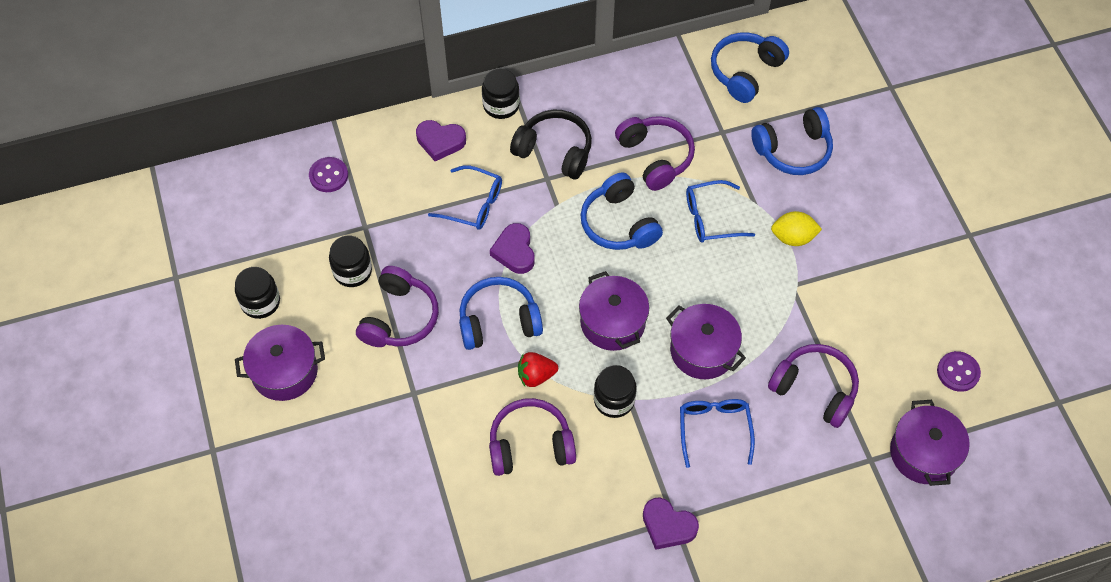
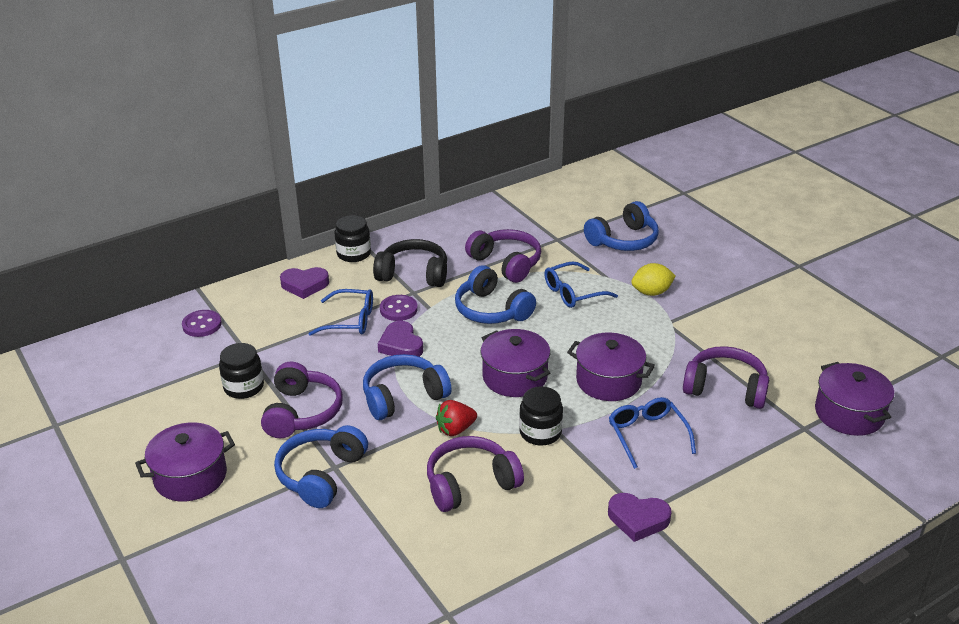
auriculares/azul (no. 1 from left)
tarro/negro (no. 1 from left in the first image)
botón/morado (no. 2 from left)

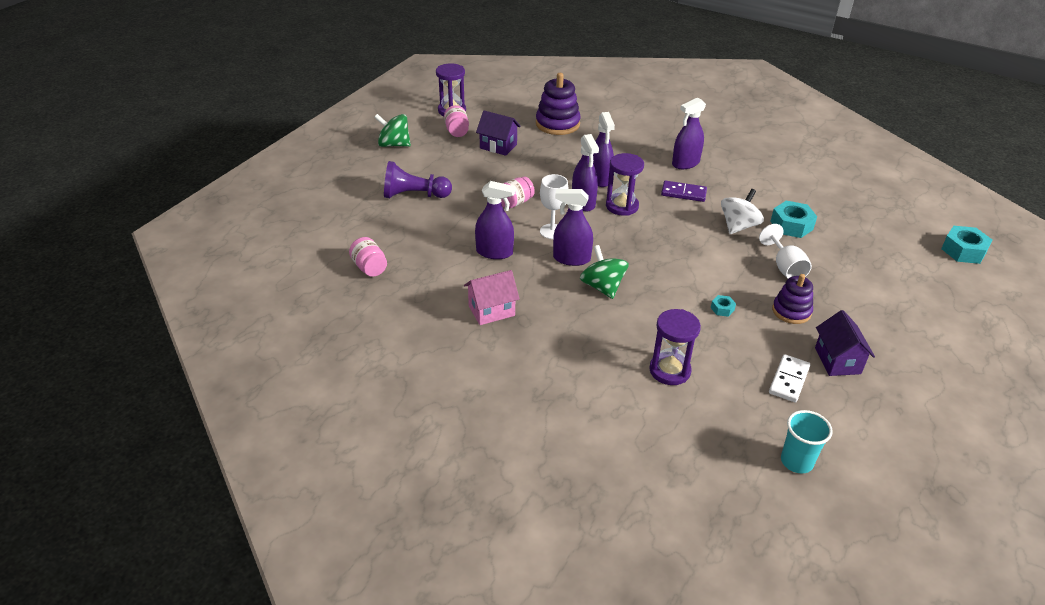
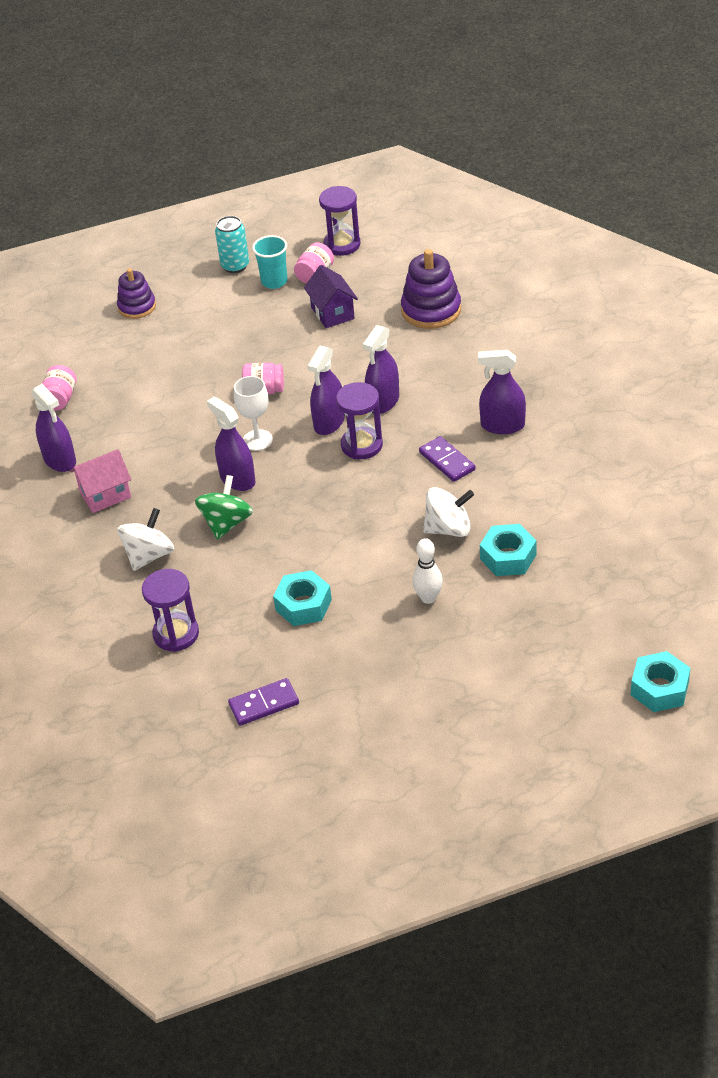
lata/turquesa
peón/morado
pulverizador/morado (no. 1 from left)
bolo/blanco
casa/rosa
juguete apilable/morado (no. 1 from left)
tuerca/turquesa (no. 1 from left)
casa/morado (no. 2 from left in the first image)
ficha de dominó/morado (no. 1 from left)
vaso/turquesa
peonza/blanco (no. 1 from left)

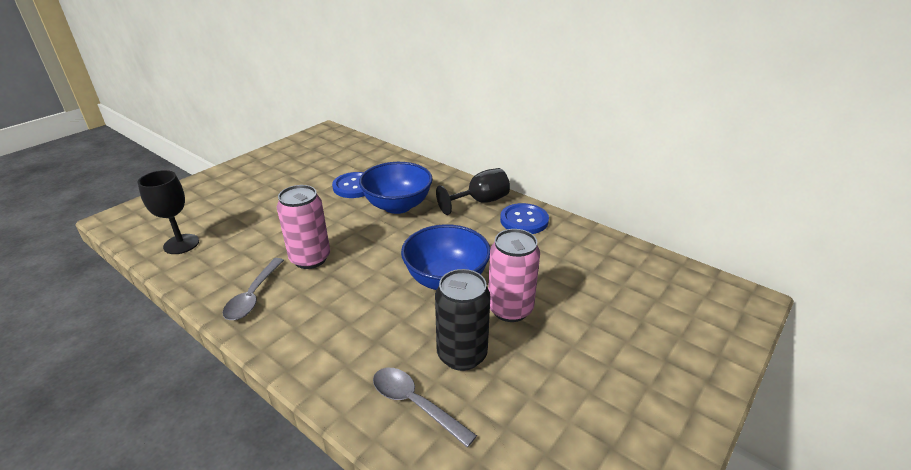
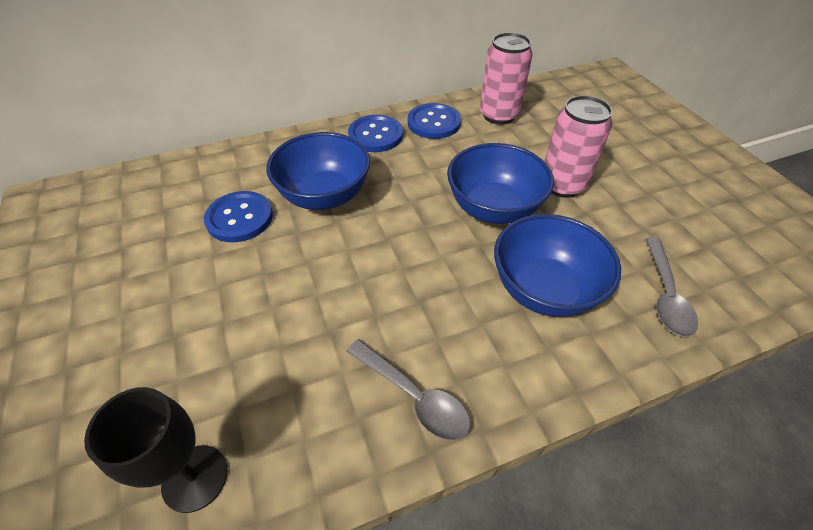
botón/azul (no. 2 from left)
lata/rosa (no. 1 from left)
lata/negro
cuchara/gris (no. 2 from left)
cuenco/azul (no. 3 from left)

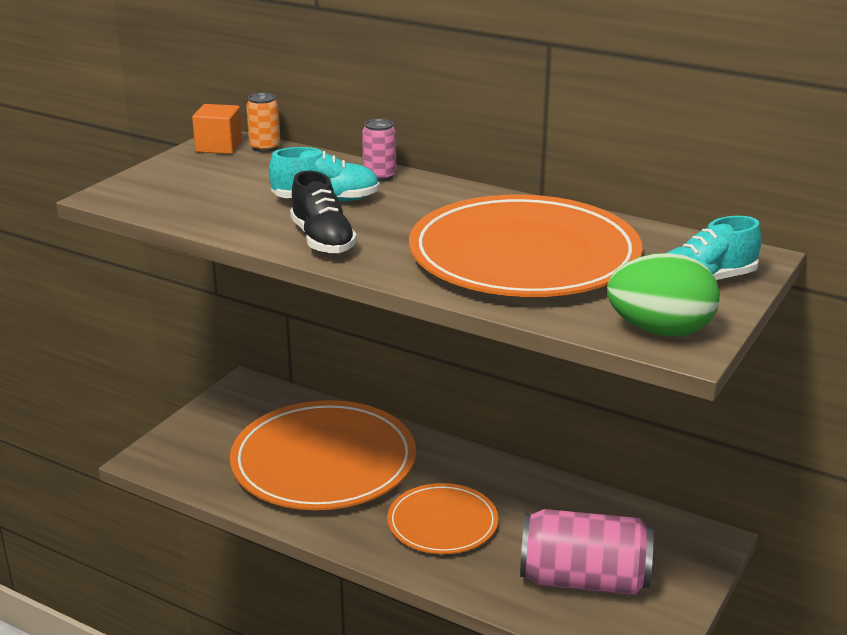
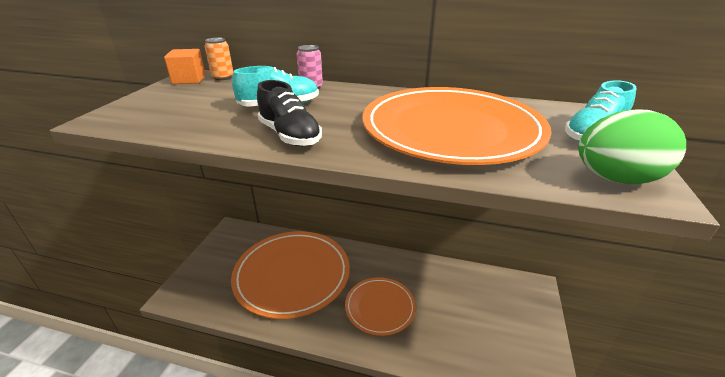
lata/rosa (no. 2 from left in the first image)

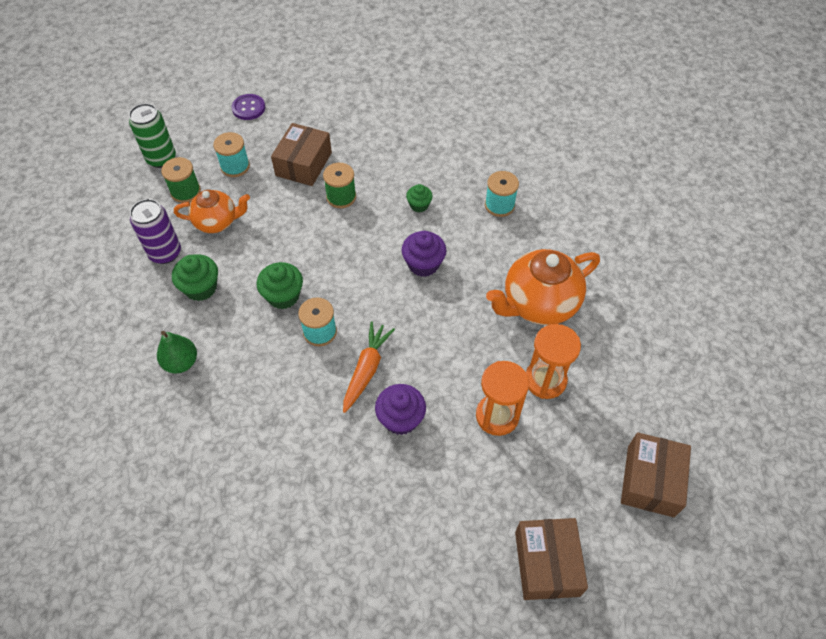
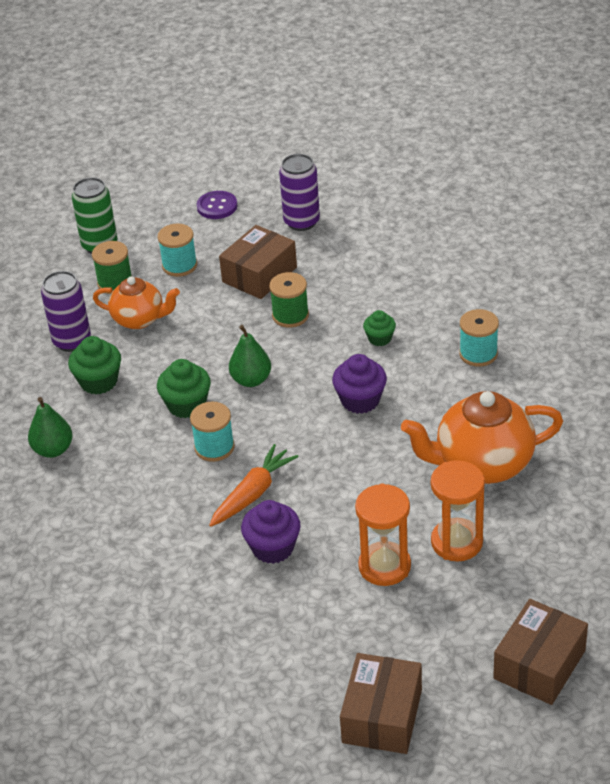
lata/morado (no. 2 from left)
pera/verde (no. 2 from left)

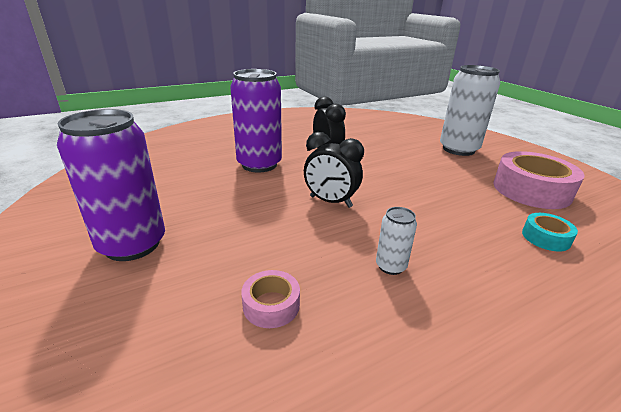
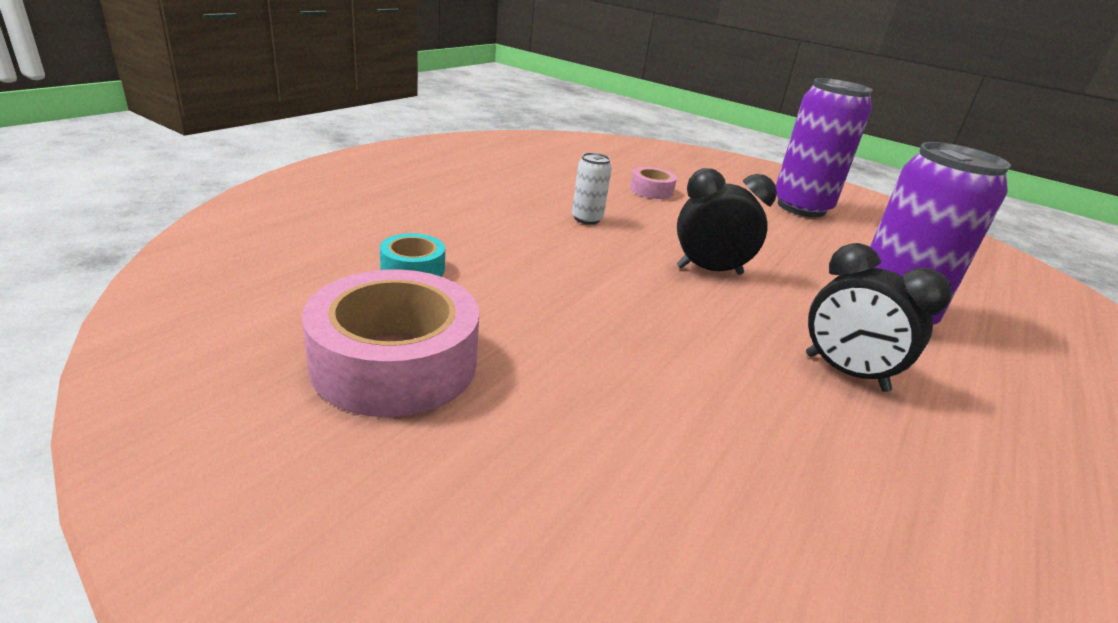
lata/blanco (no. 2 from left in the first image)

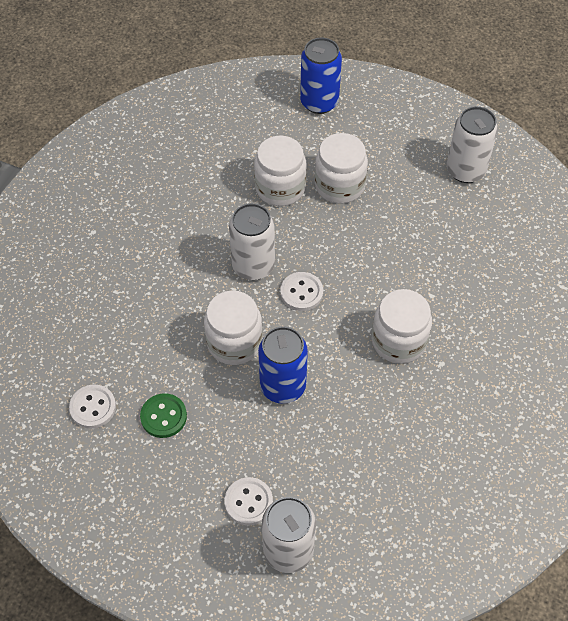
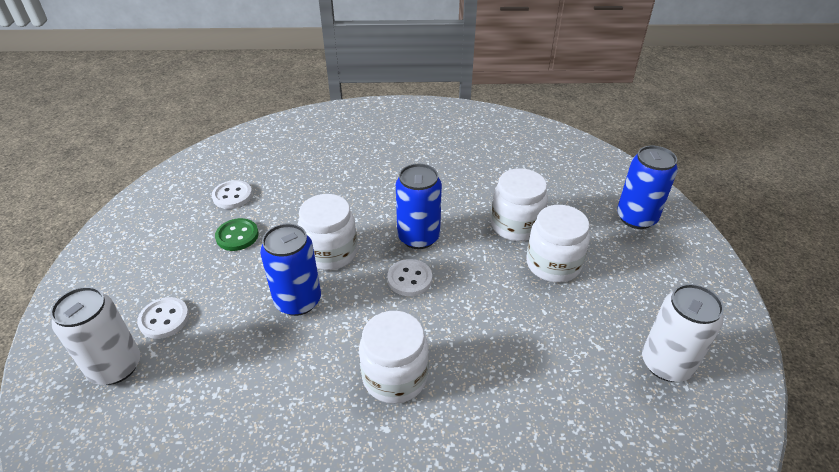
lata/azul (no. 2 from left)

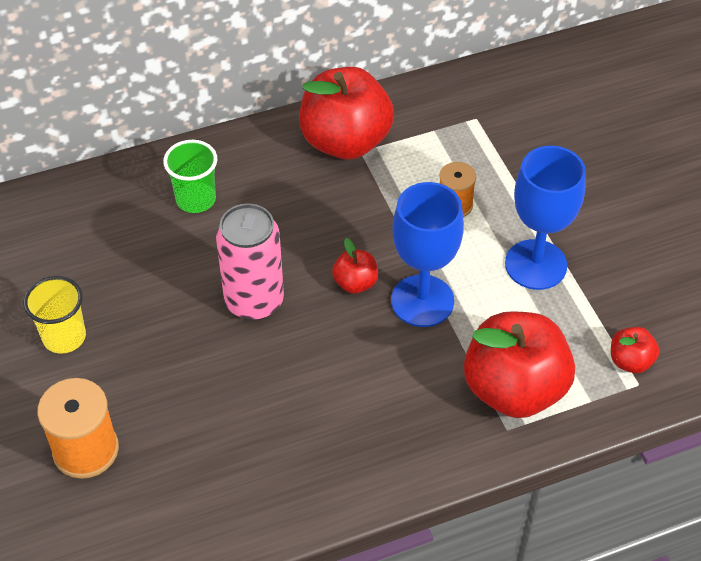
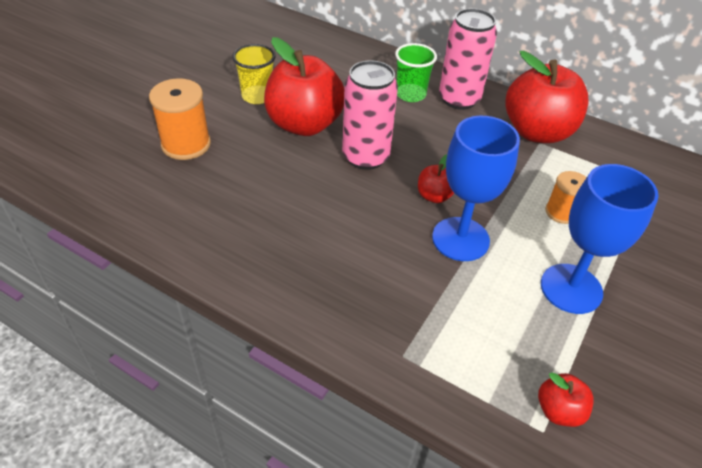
manzana/rojo (no. 1 from left)
lata/rosa (no. 2 from left)

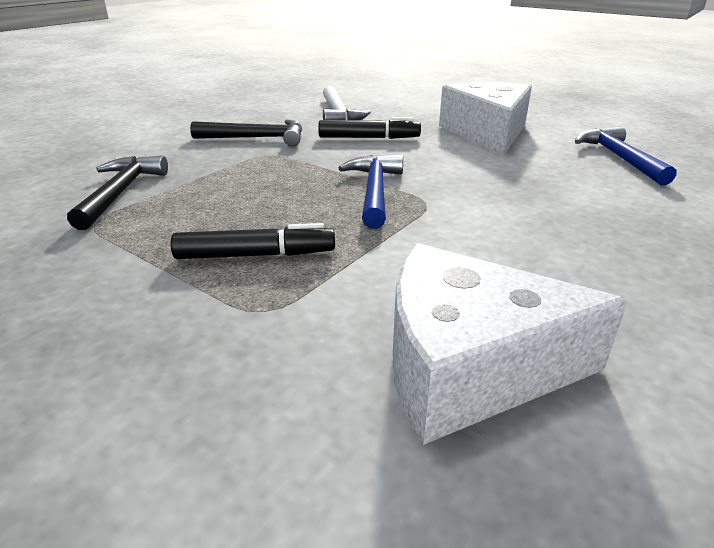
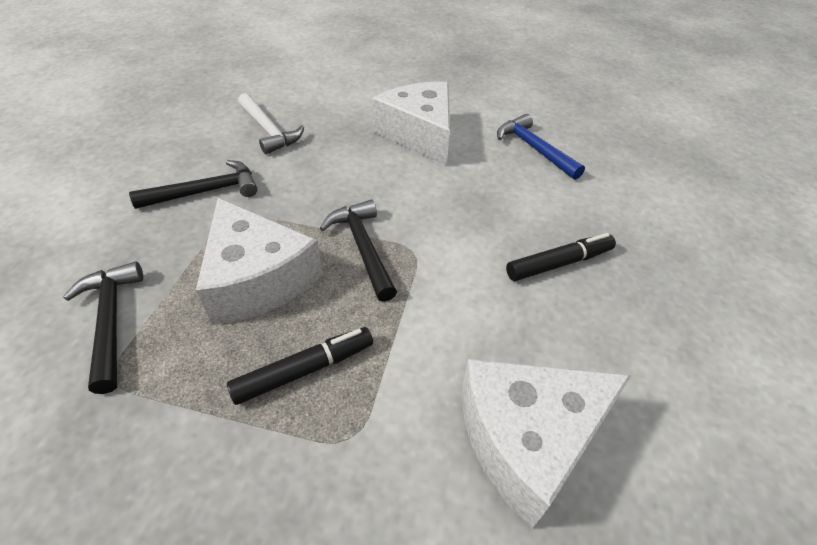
rotulador/negro (no. 2 from left)
martillo/negro (no. 3 from left)
queso/blanco (no. 1 from left)

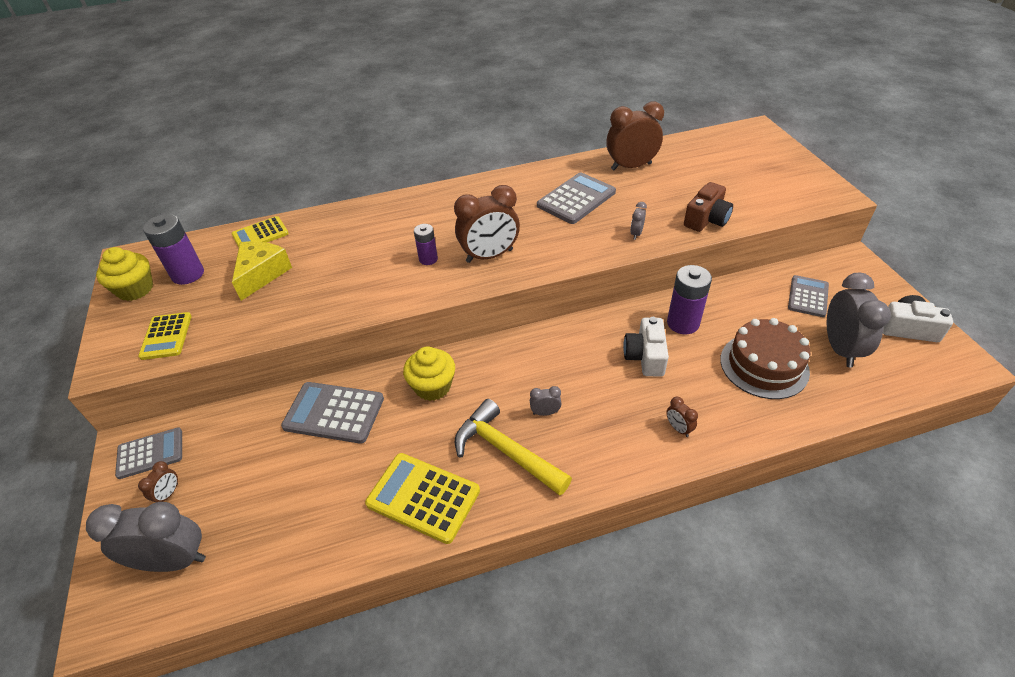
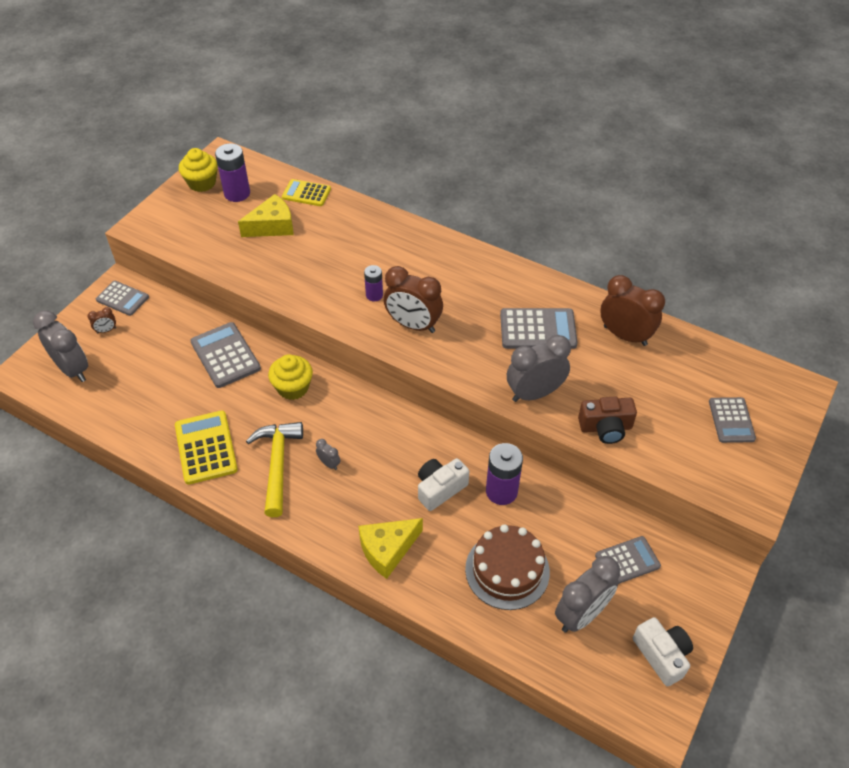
despertador/gris (no. 3 from left)
calculadora/amarillo (no. 1 from left in the first image)
queso/amarillo (no. 2 from left)
calculadora/gris (no. 5 from left)

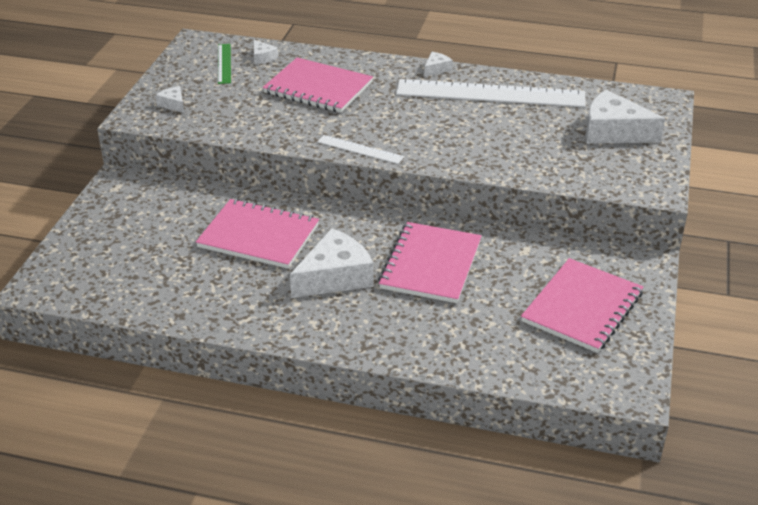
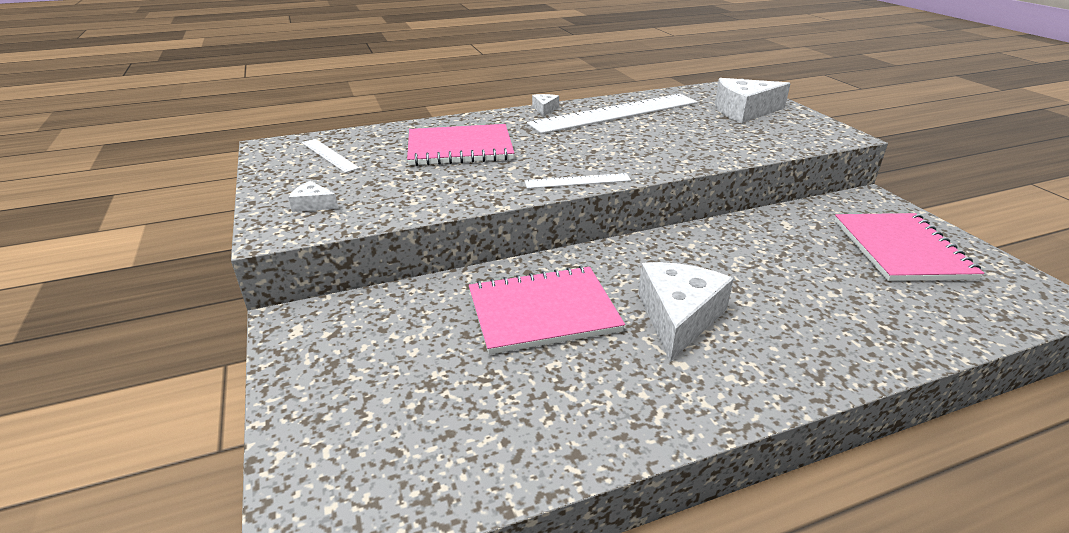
queso/blanco (no. 2 from left in the first image)
regla/blanco (no. 1 from left)
cuaderno/rosa (no. 3 from left in the first image)

